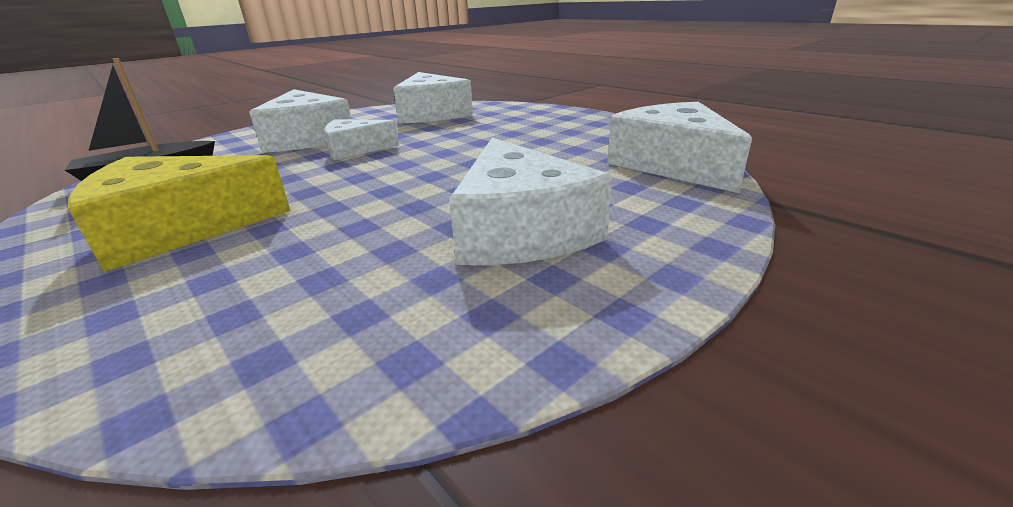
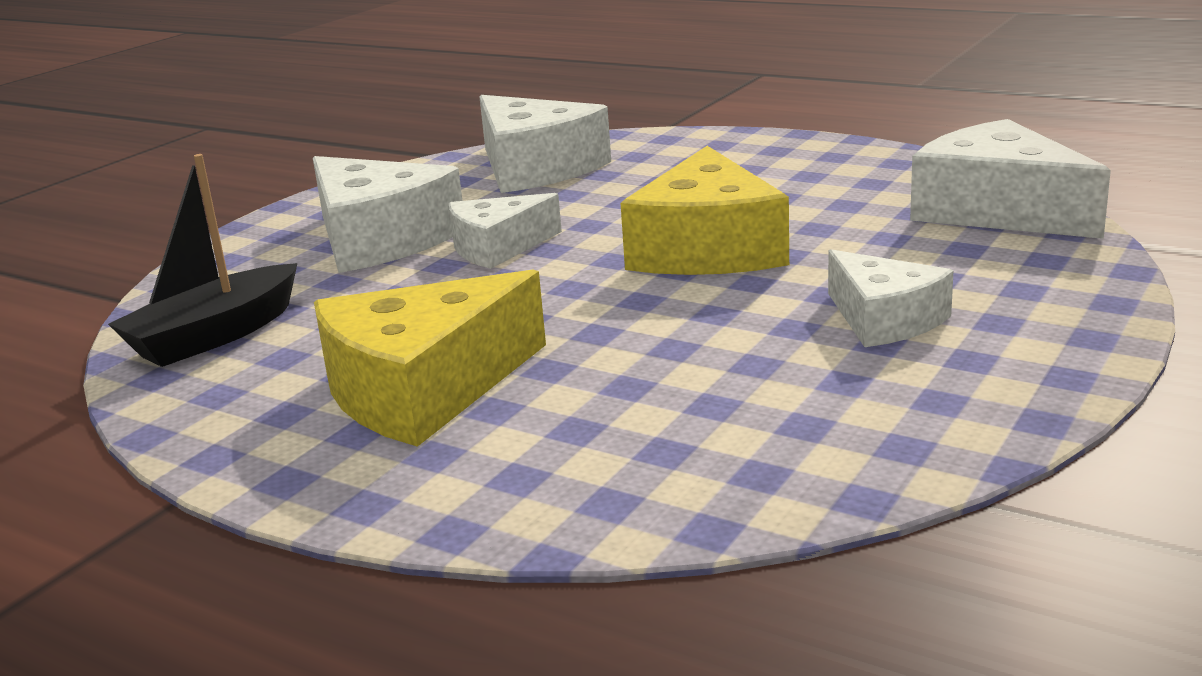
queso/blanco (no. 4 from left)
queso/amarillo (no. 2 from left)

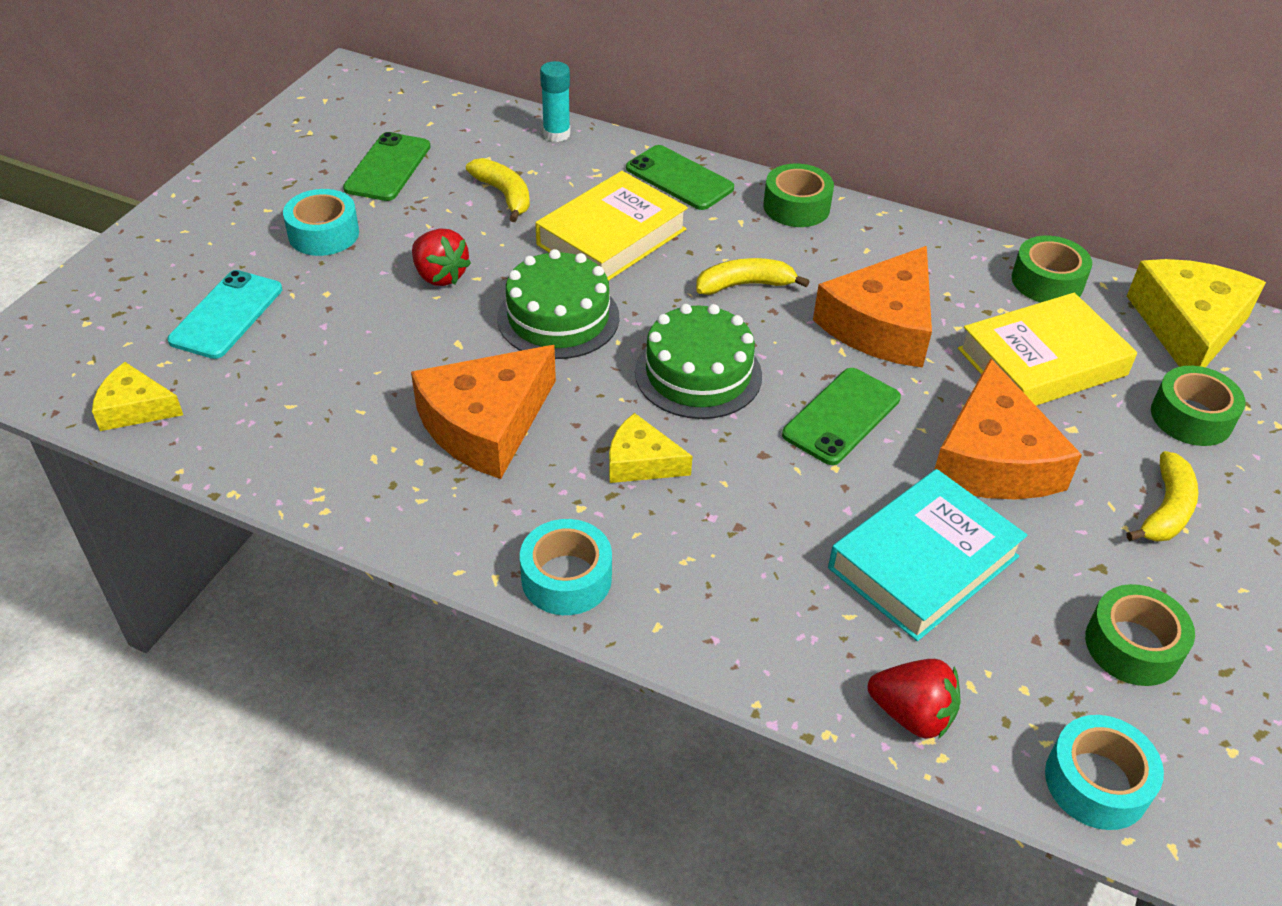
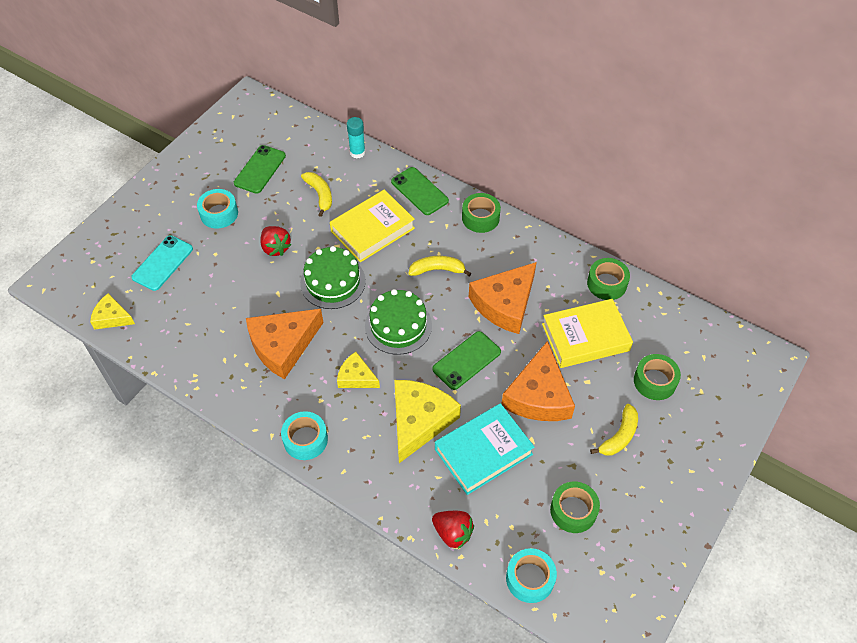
queso/amarillo (no. 3 from left)

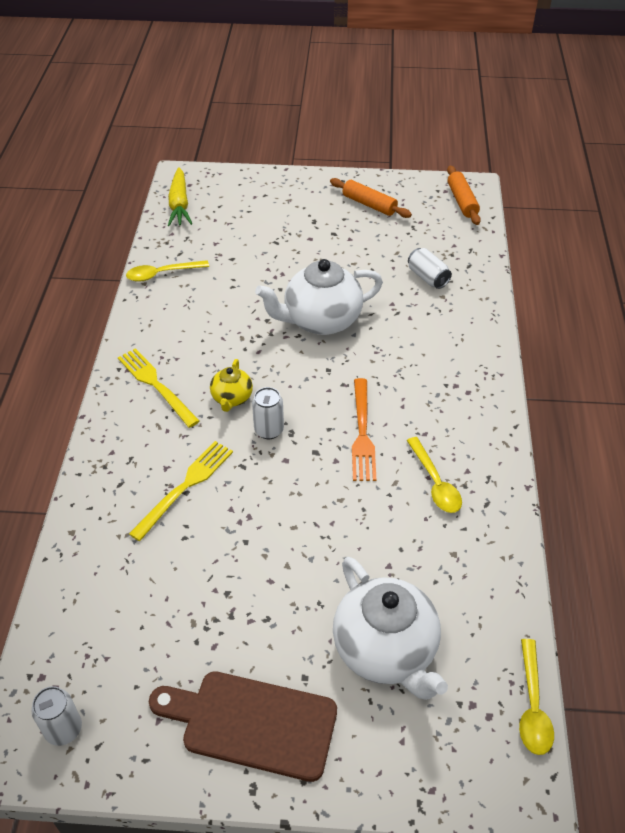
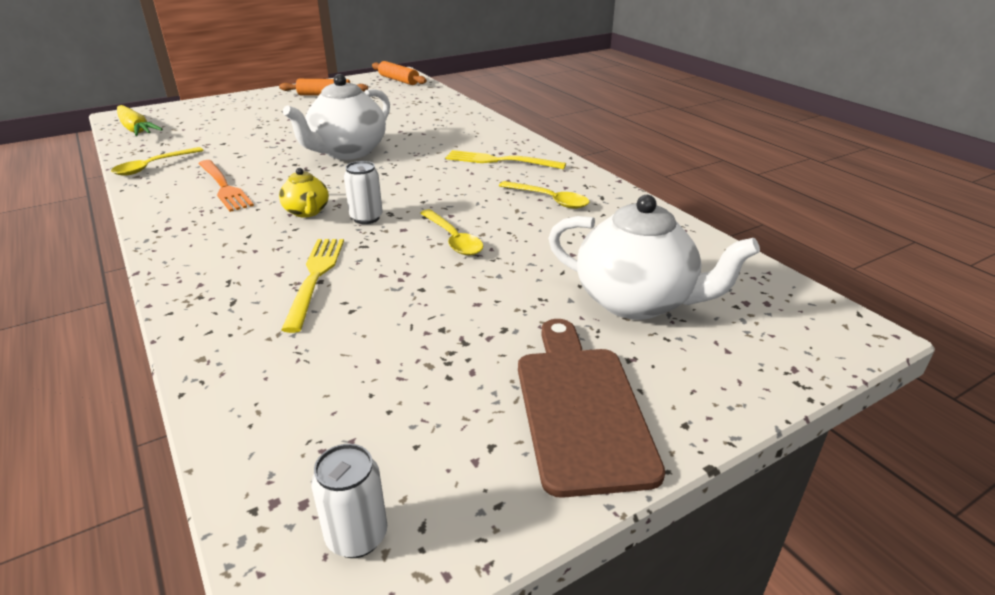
lata/blanco (no. 3 from left in the first image)
tenedor/amarillo (no. 2 from left)
tenedor/naranja
cuchara/amarillo (no. 2 from left)
tabla de cortar/marrón

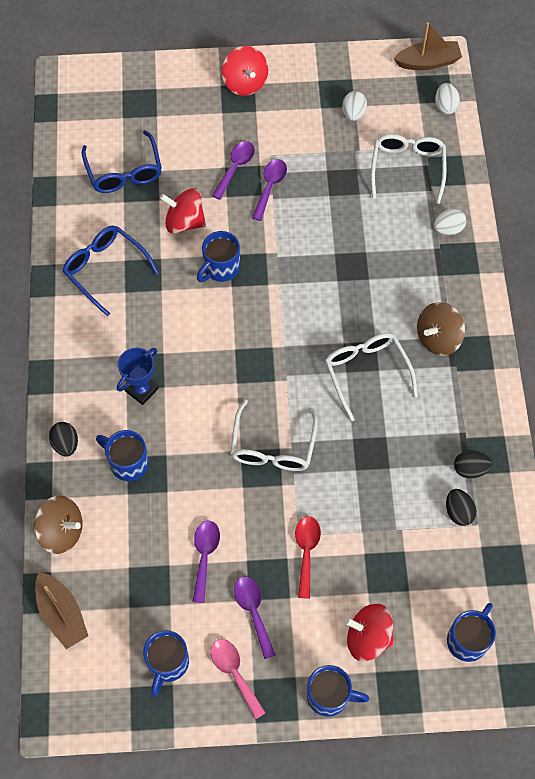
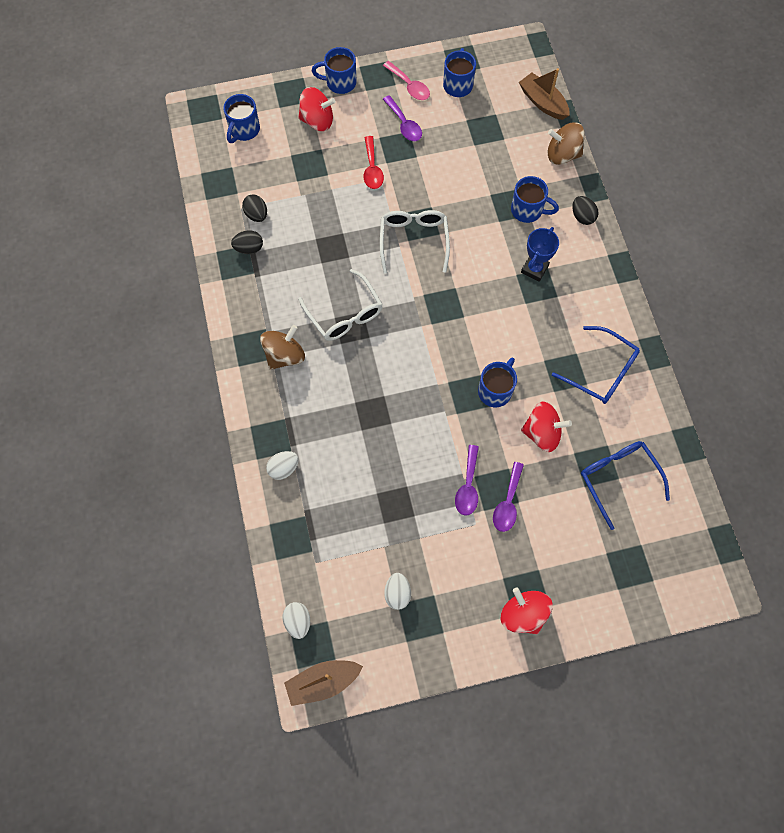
gafas/blanco (no. 3 from left in the first image)
cuchara/morado (no. 1 from left in the first image)

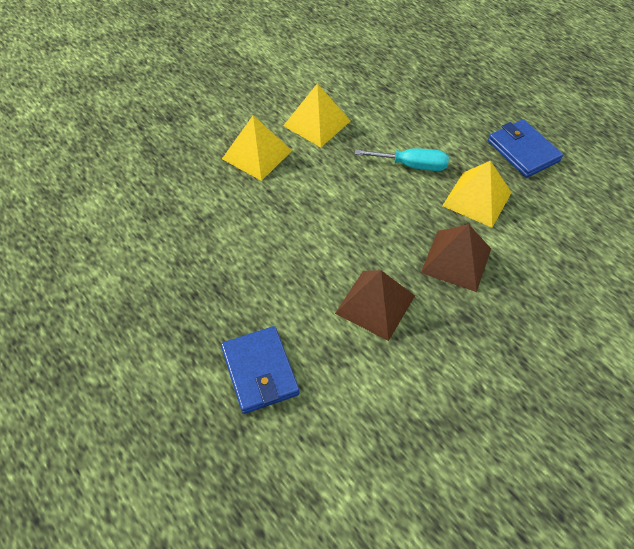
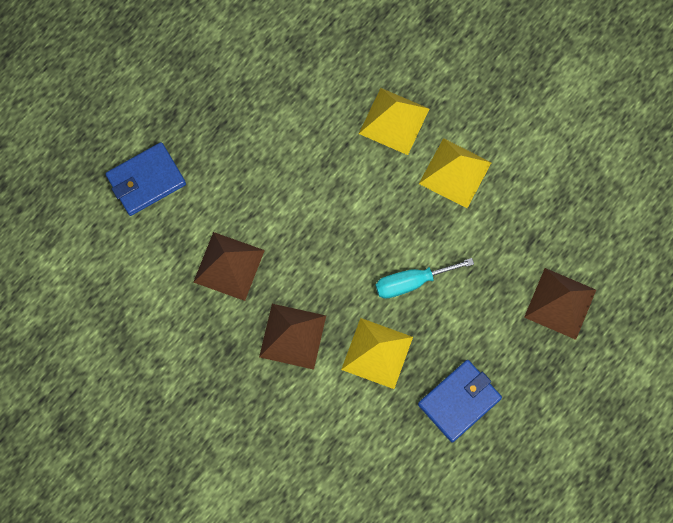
destornillador/turquesa
pirámide/marrón (no. 3 from left)

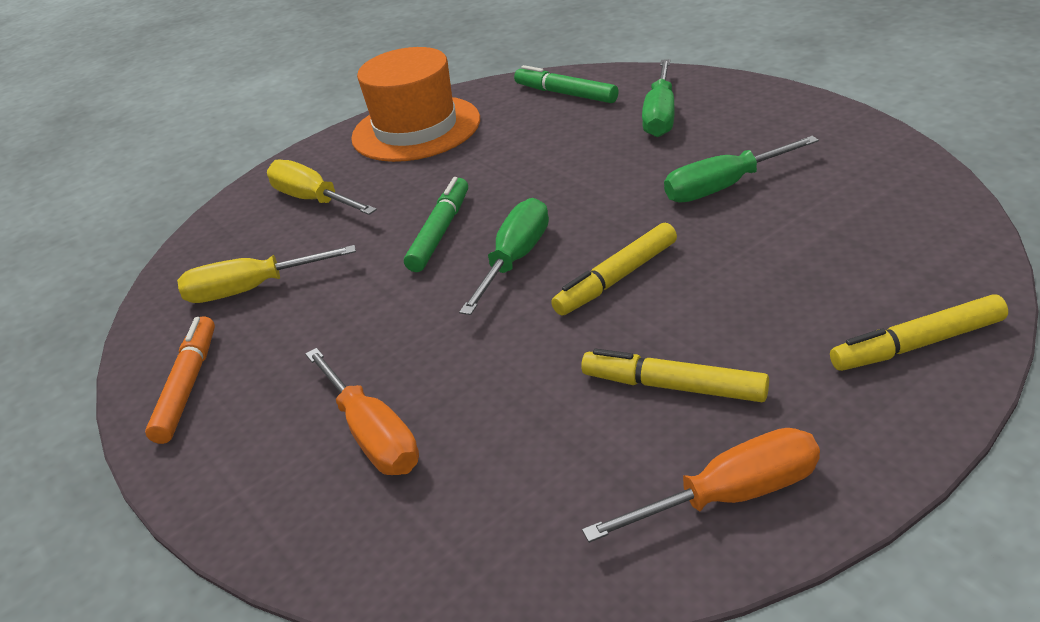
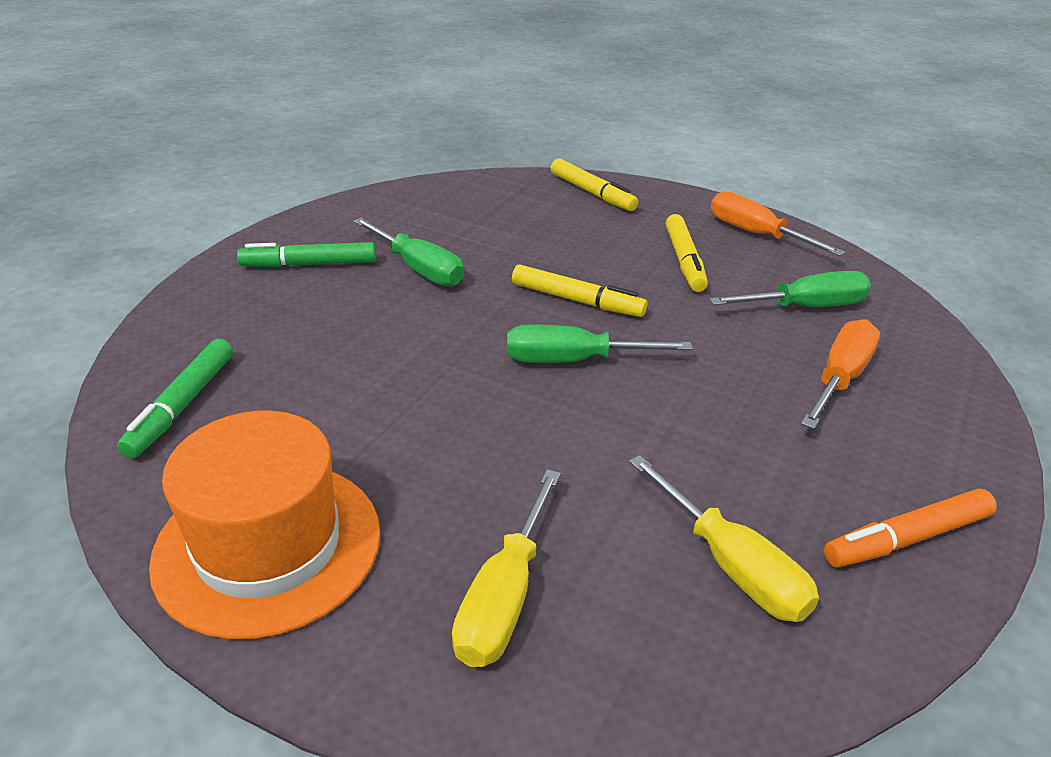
destornillador/verde (no. 3 from left)
rotulador/verde (no. 2 from left)

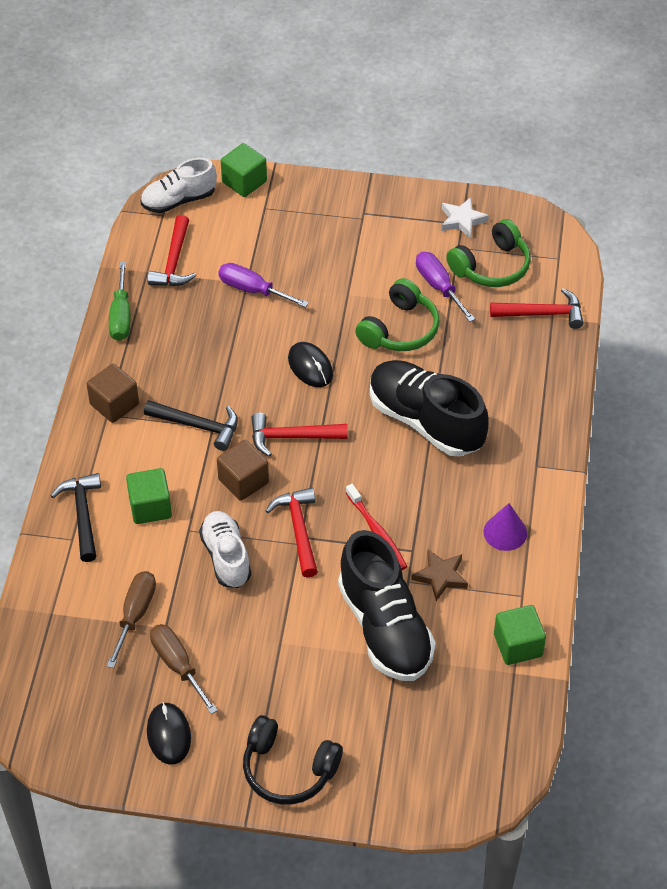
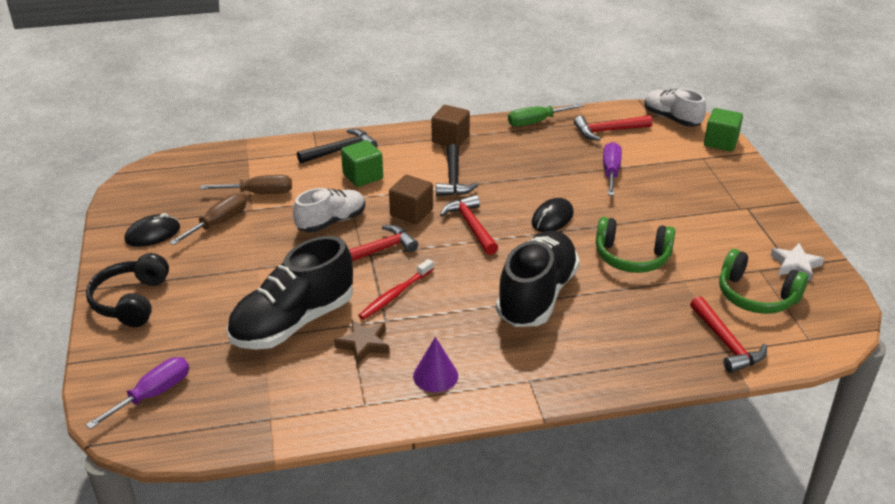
destornillador/morado (no. 1 from left)
cubo/verde (no. 3 from left in the first image)

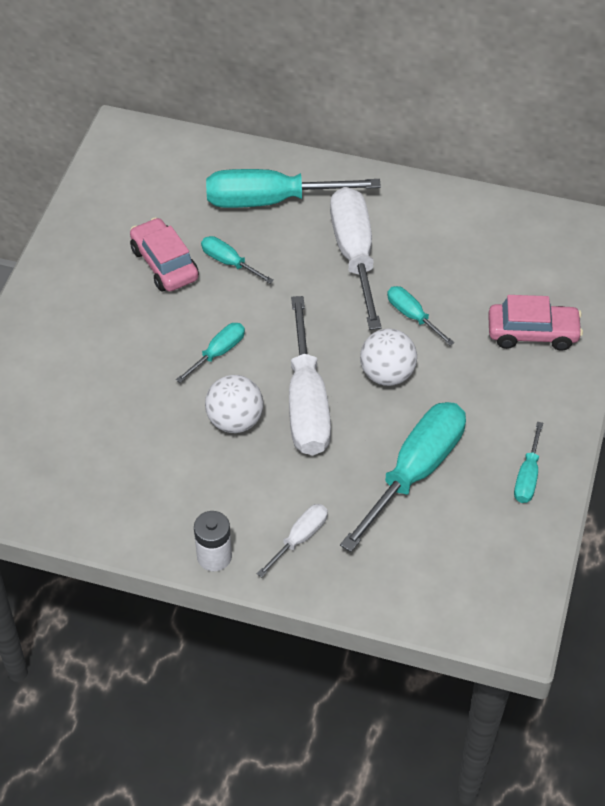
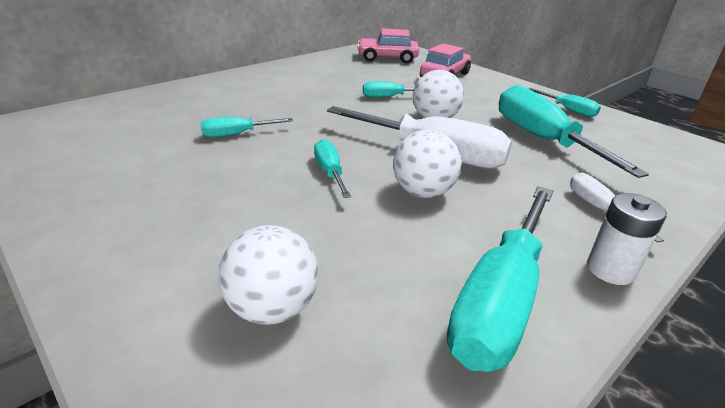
destornillador/turquesa (no. 4 from left)
destornillador/blanco (no. 3 from left in the first image)
coche/rosa (no. 1 from left)
pelota/blanco (no. 1 from left)

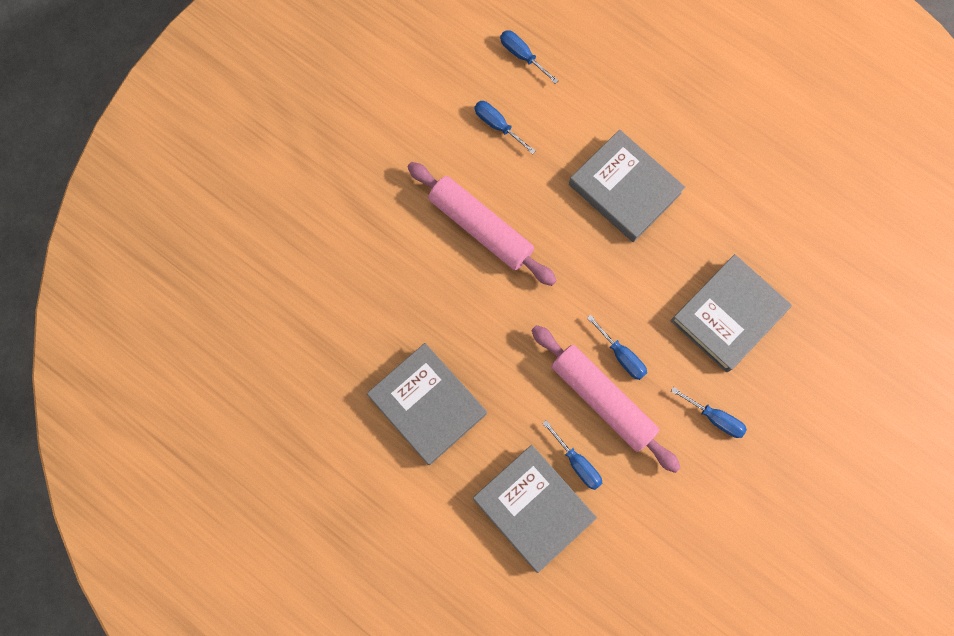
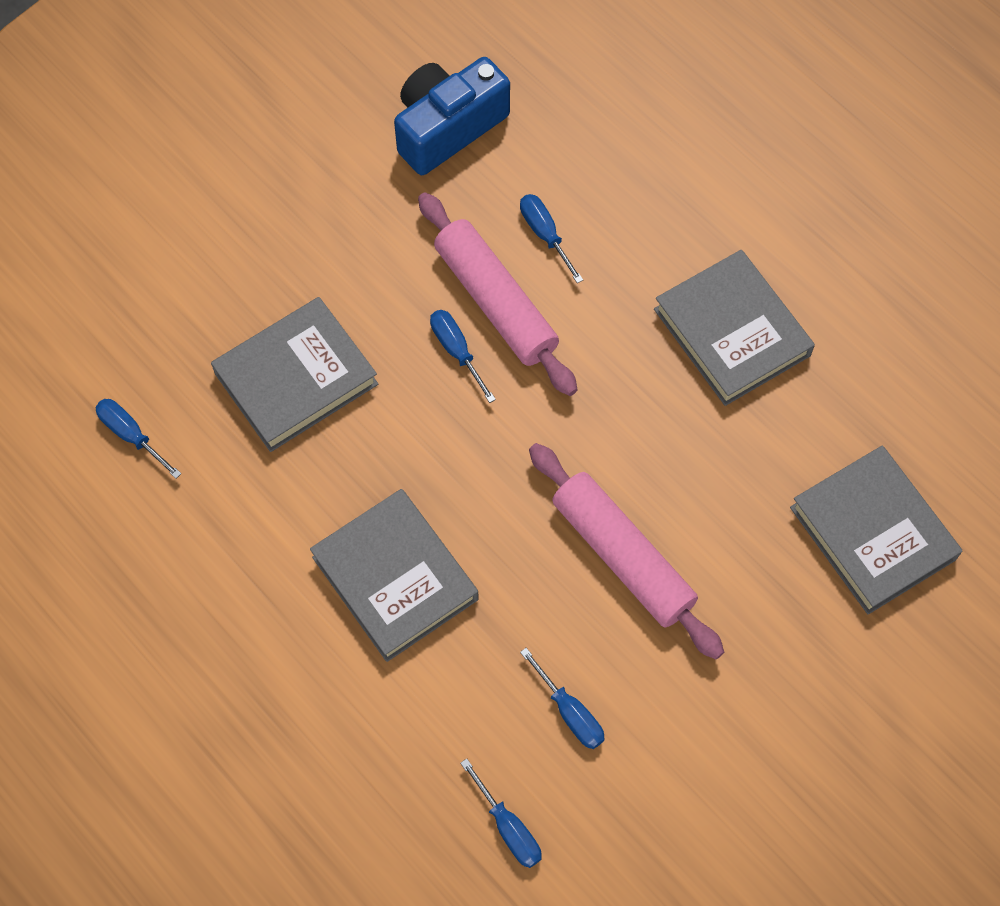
destornillador/azul (no. 1 from left)
libro/gris (no. 4 from left)
cámara/azul

